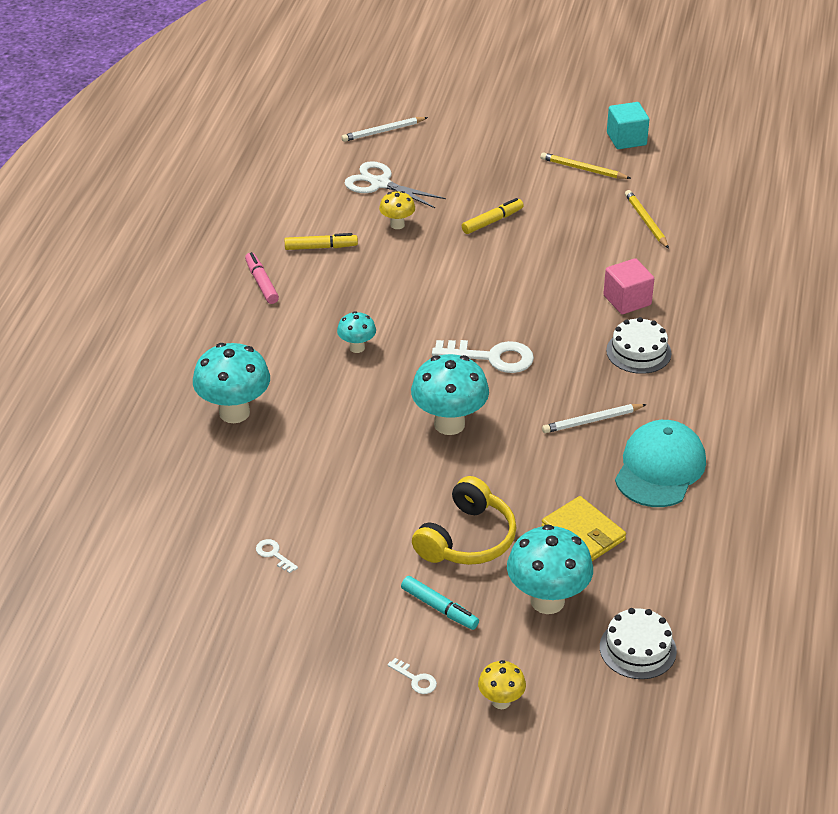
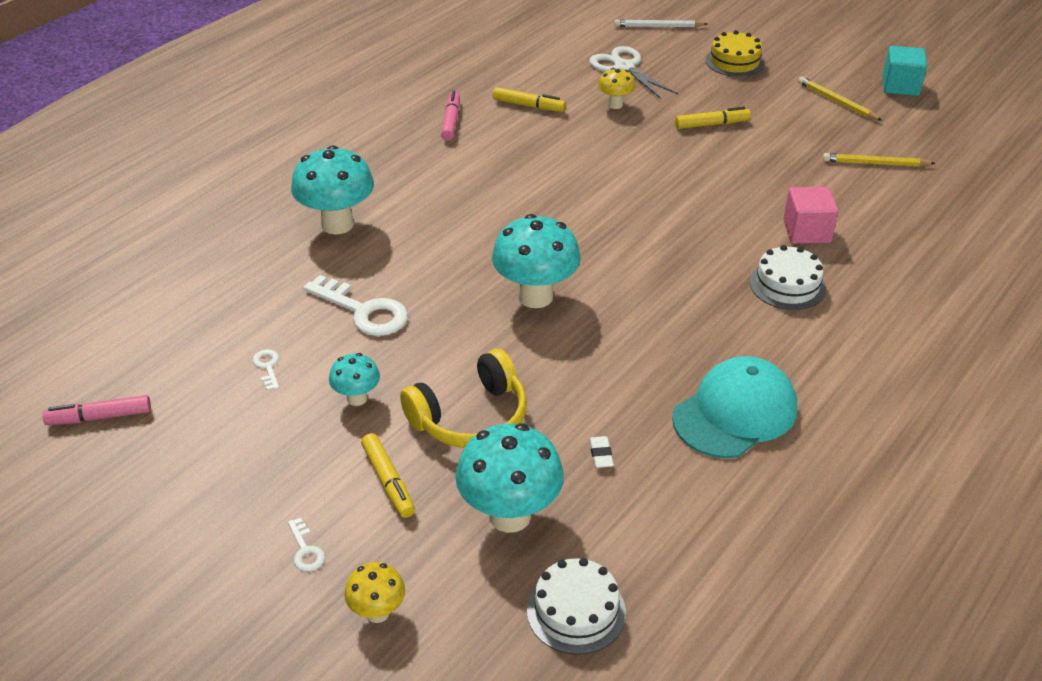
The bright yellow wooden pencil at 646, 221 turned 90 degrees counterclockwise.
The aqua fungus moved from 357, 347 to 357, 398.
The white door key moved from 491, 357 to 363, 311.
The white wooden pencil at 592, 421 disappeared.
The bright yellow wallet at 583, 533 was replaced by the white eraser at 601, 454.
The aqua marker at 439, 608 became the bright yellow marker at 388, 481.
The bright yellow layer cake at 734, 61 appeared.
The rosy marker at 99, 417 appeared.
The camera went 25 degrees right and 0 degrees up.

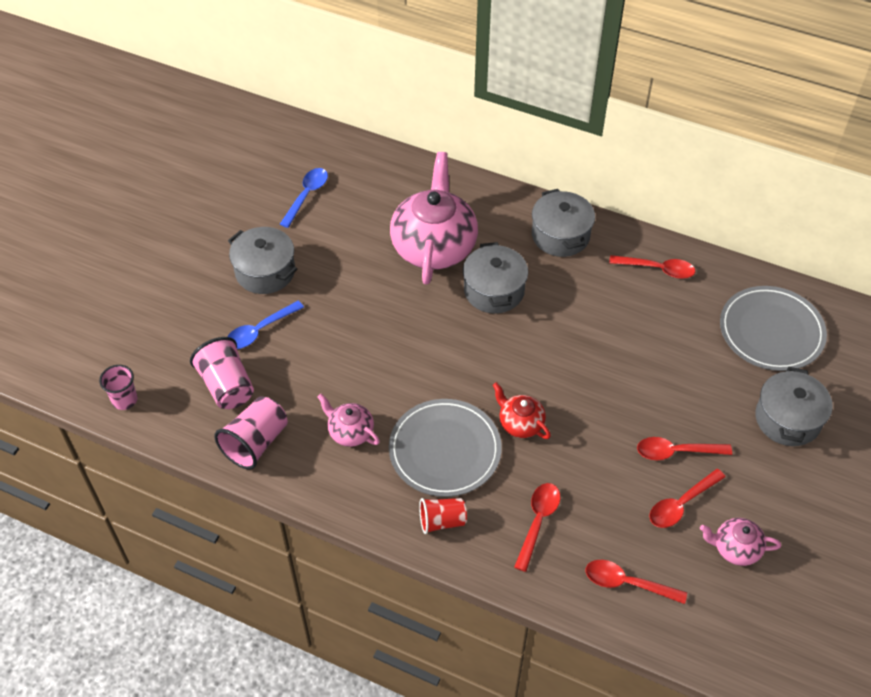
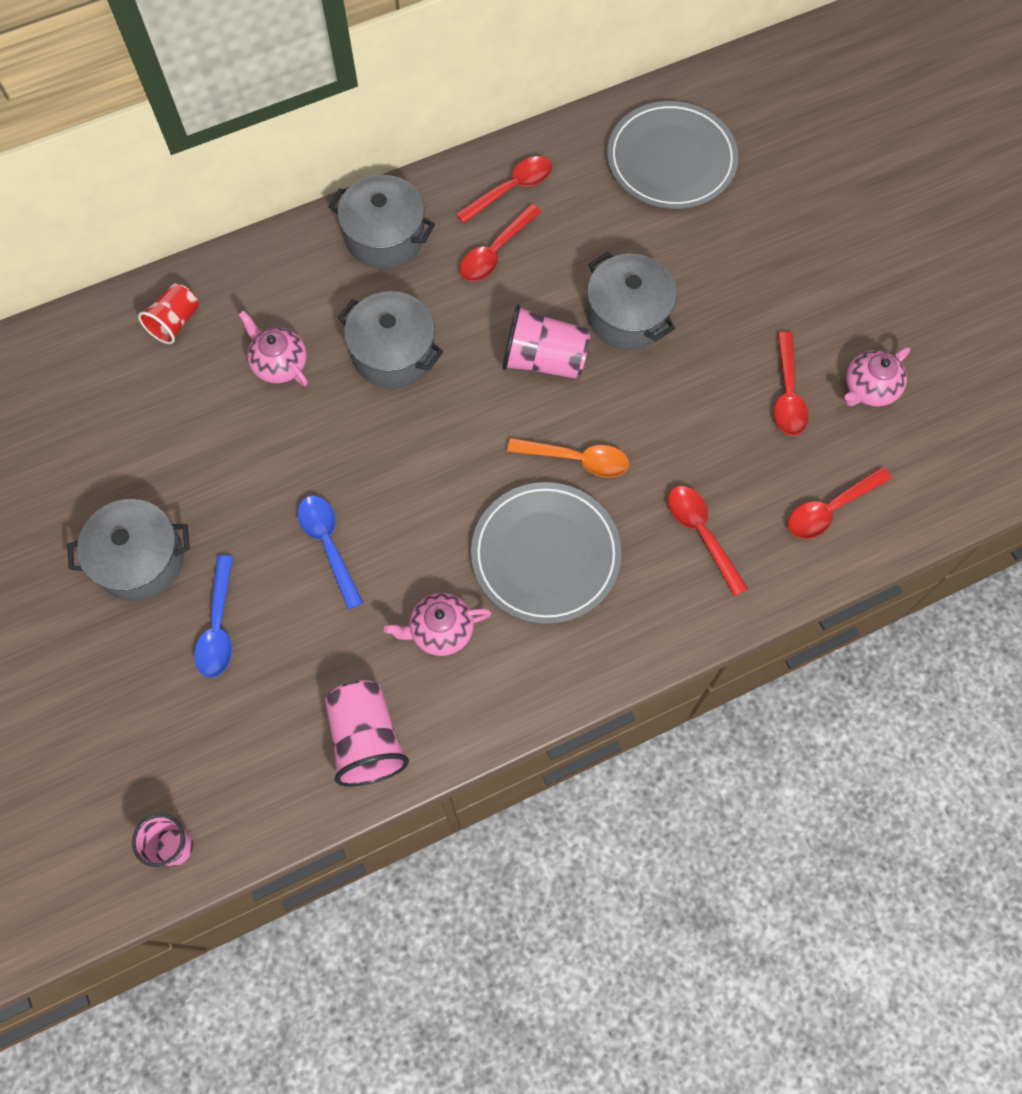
The rosy tea pot at 434, 246 changed to 0.47 times the size.
The cobalt teaspoon moved from 306, 195 to 328, 545.
The rosy beaker moved from 227, 386 to 544, 359.
The grey stockpot moved from 787, 419 to 627, 315.
The scarlet tea pot at 520, 423 was replaced by the bright orange teaspoon at 577, 459.
The scarlet teaspoon moved from 676, 452 to 495, 252.
The scarlet beaker moved from 442, 521 to 175, 322.
The camera went 50 degrees left and 15 degrees up.

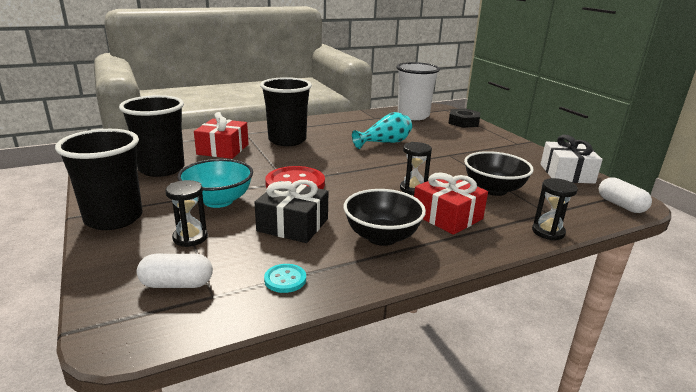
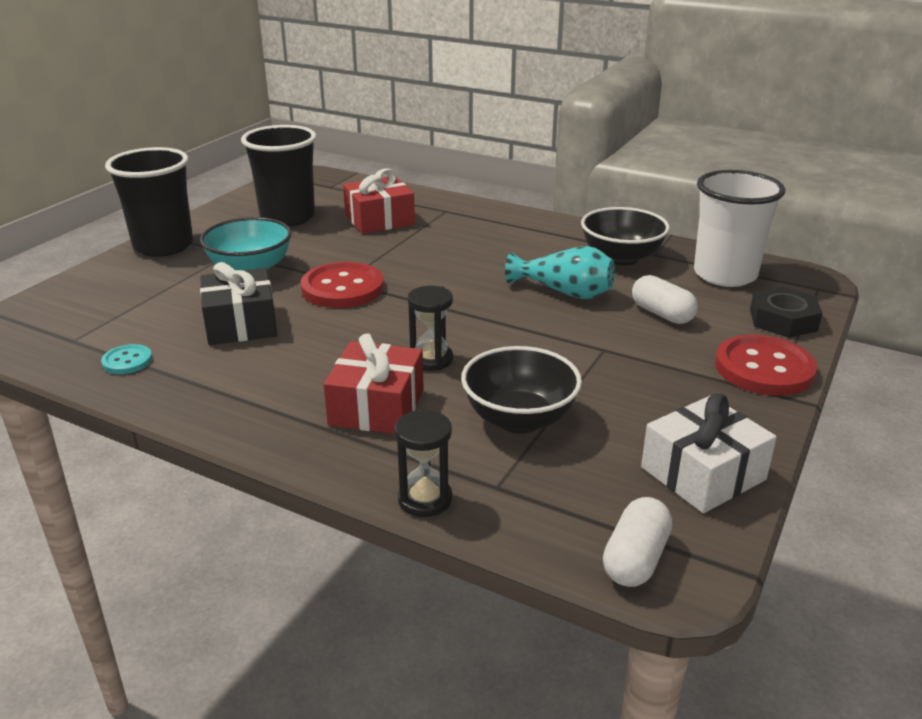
The black beaker at 287, 140 disappeared.
The black hourglass at 190, 238 disappeared.
The black serving bowl moved from 382, 237 to 621, 258.
The white pill shape moved from 177, 284 to 662, 314.
The scarlet shirt button at 764, 368 appeared.
The camera went 55 degrees right and 5 degrees up.

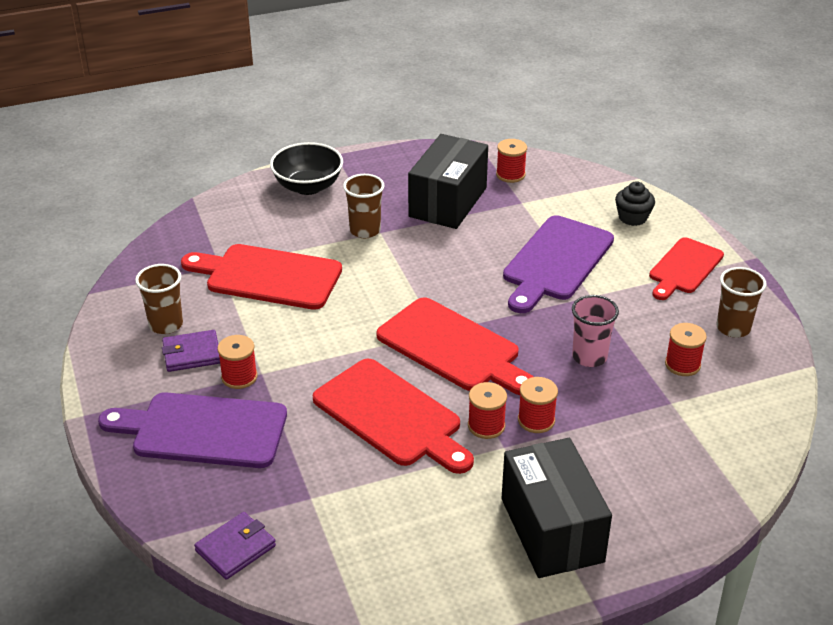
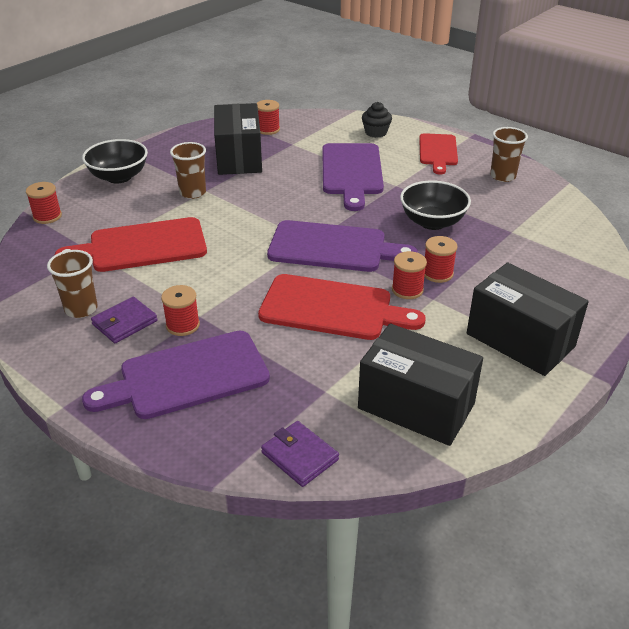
The rosy beaker at 589, 357 was replaced by the black serving bowl at 432, 222.
The scarlet bread board at 452, 348 became the royal purple bread board at 333, 247.
The scarlet bobbin moved from 682, 364 to 47, 216.
The royal purple wallet at 235, 548 turned 60 degrees counterclockwise.
The black parcel at 416, 406 appeared.
The camera went 30 degrees left and 0 degrees up.

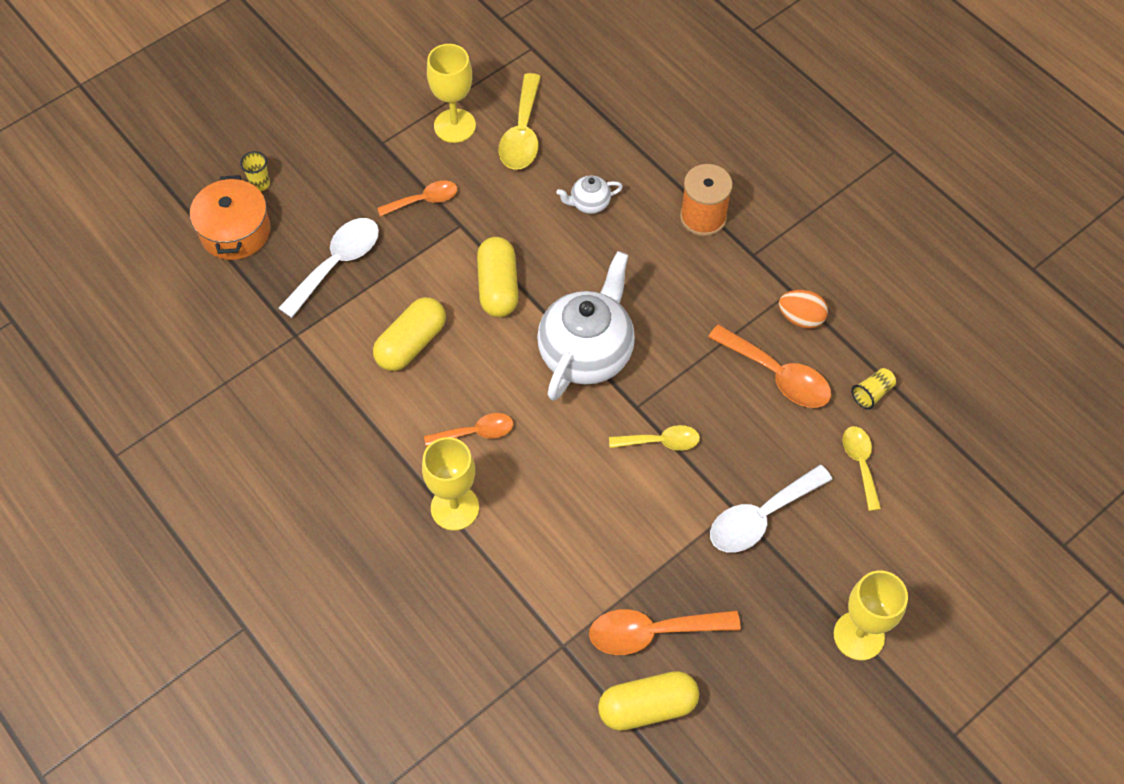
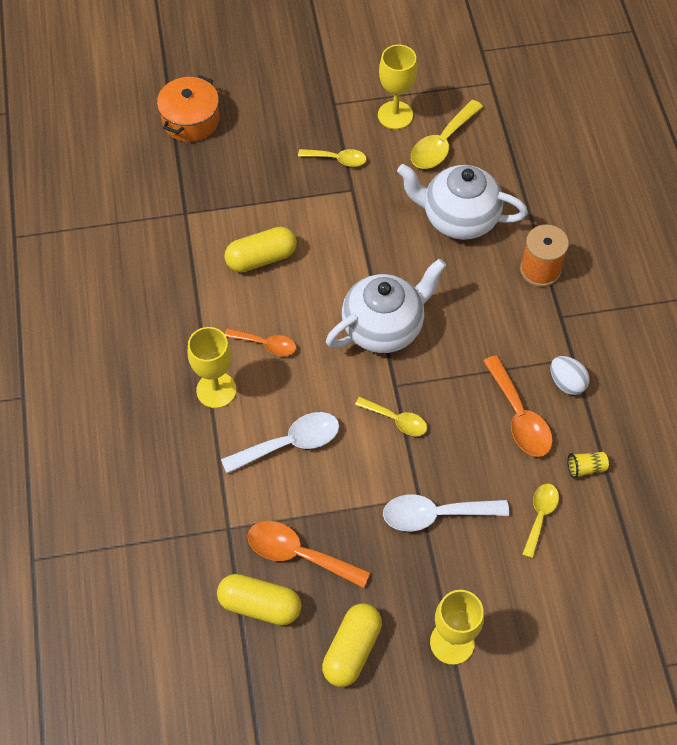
The bright yellow beaker at 260, 184 disappeared.
The white tea pot at 589, 203 changed to 2.25 times the size.
The bright orange teaspoon at 424, 200 became the bright yellow teaspoon at 337, 159.
The white teaspoon moved from 337, 263 to 290, 443.
The bright yellow pill shape moved from 498, 287 to 352, 650.
The bright orange egg shape at 800, 318 became the white egg shape at 566, 383.
The camera went 30 degrees right and 0 degrees up.

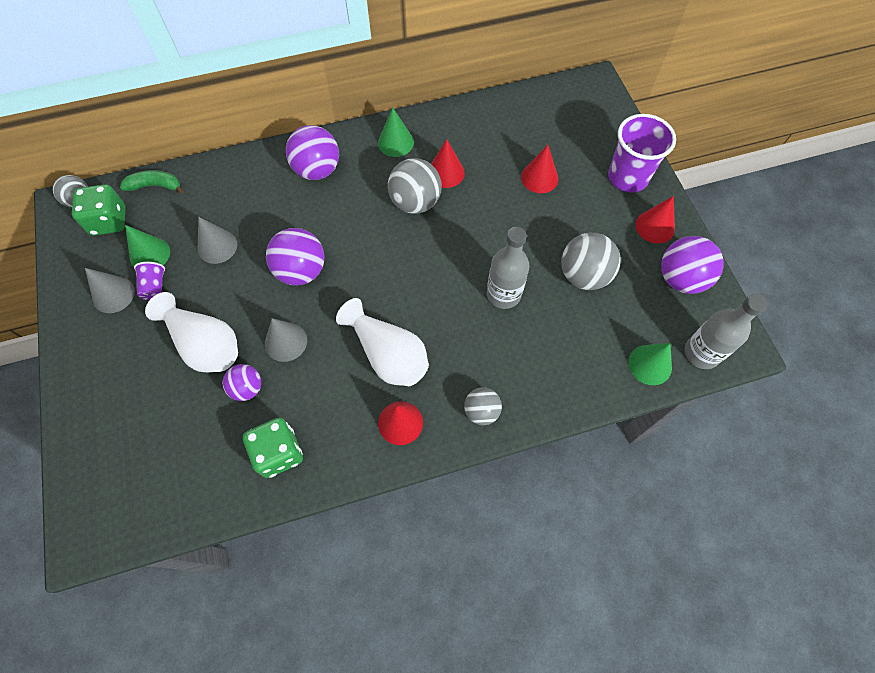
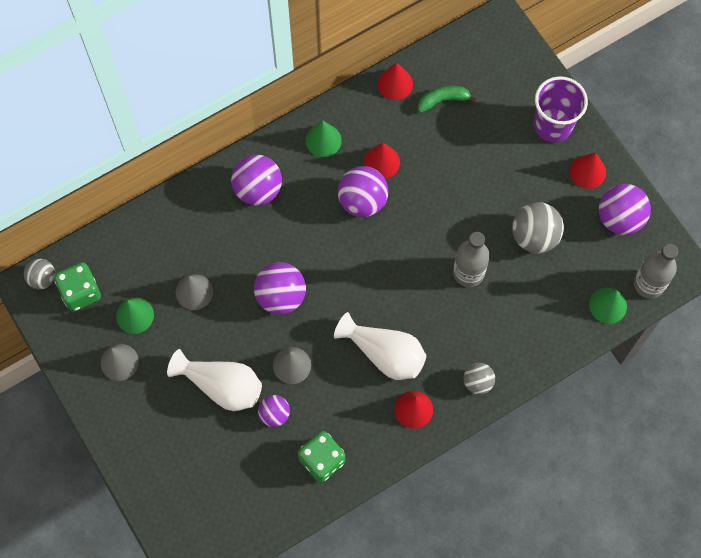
The scarlet cone shape moved from 539, 178 to 395, 84.
The grey sphere at 415, 202 became the royal purple sphere at 362, 201.
The leaf-green banana moved from 155, 186 to 443, 100.
The royal purple beaker at 155, 287 disappeared.
The camera went 15 degrees left and 5 degrees up.

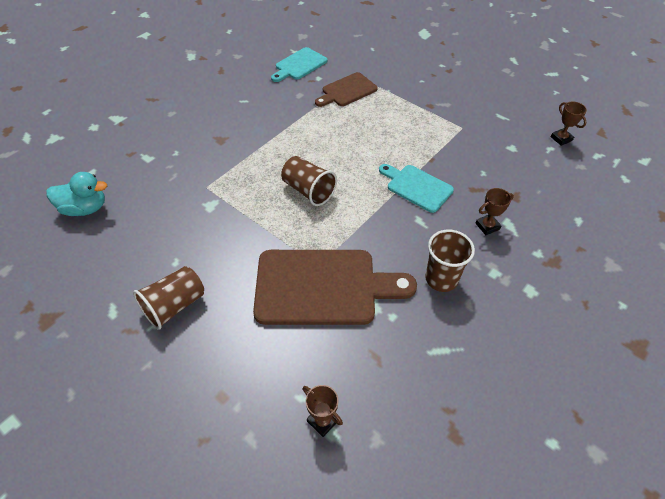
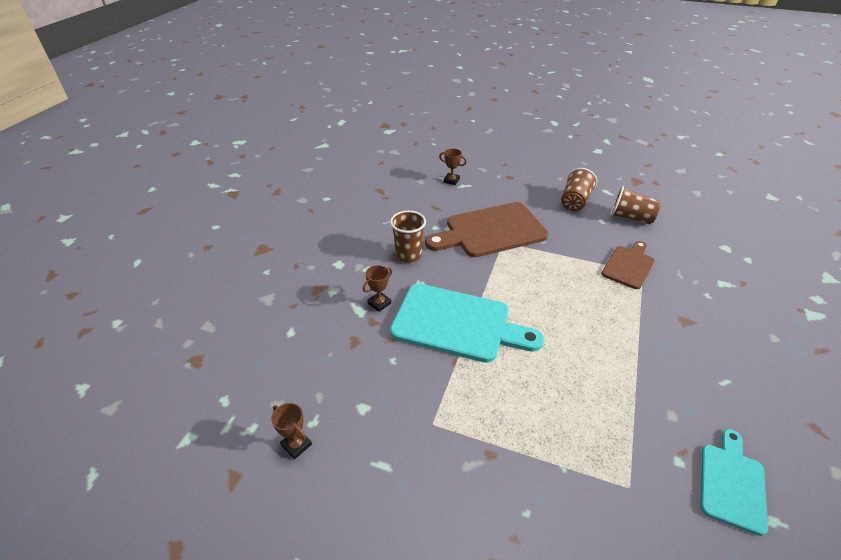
The dark brown bread board moved from 347, 91 to 629, 265.
The dark brown beaker moved from 308, 190 to 630, 218.
The aqua bread board at 417, 187 changed to 1.78 times the size.
The aqua rubber duck at 85, 208 disappeared.
The camera went 160 degrees right and 10 degrees down.

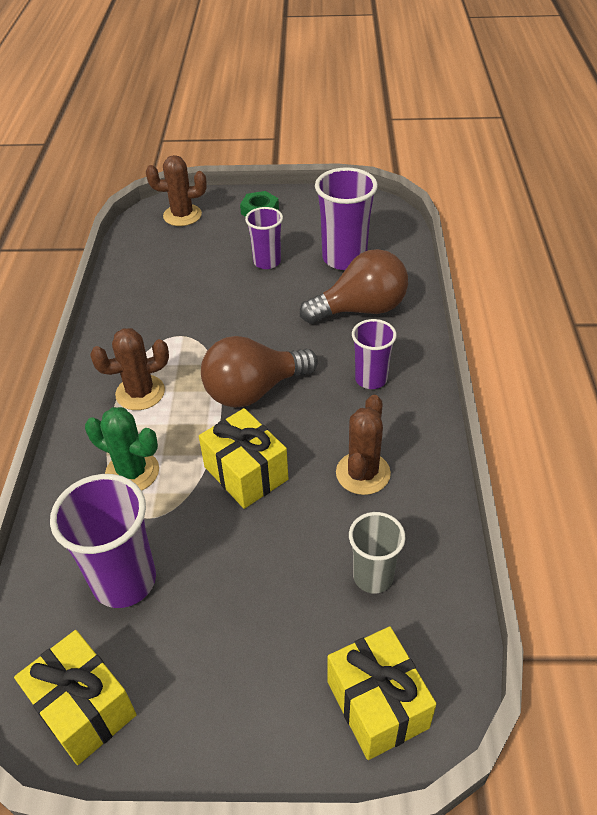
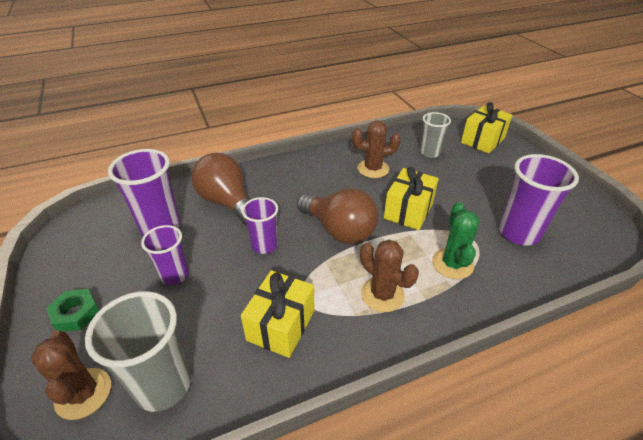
The royal purple beaker moved from 371, 379 to 264, 245.
The bright yellow gift moved from 84, 708 to 281, 325.
The grey beaker at 163, 385 appeared.
The camera went 115 degrees left and 5 degrees down.

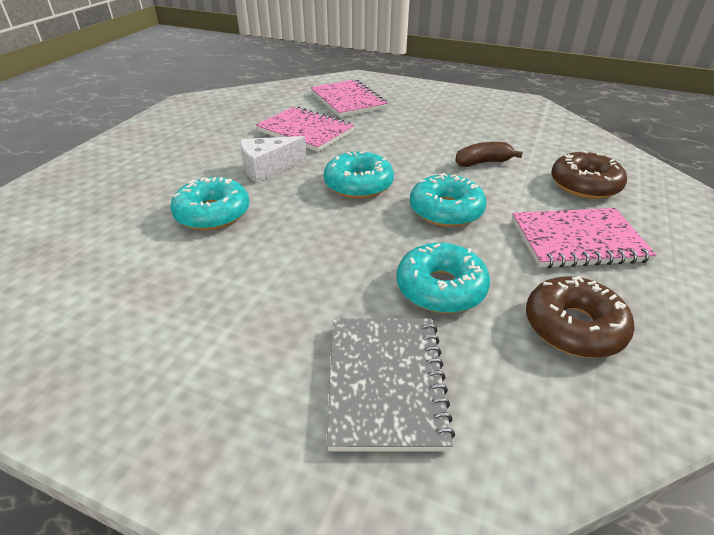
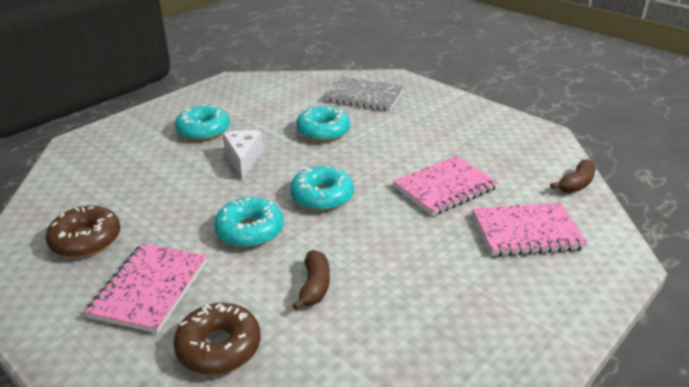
The white piece of cheese moved from 268, 168 to 243, 160.
The aqua glazed donut moved from 441, 288 to 203, 130.
The grey notebook moved from 385, 382 to 365, 96.
The dark brown banana at 576, 184 appeared.
The camera went 110 degrees right and 5 degrees down.

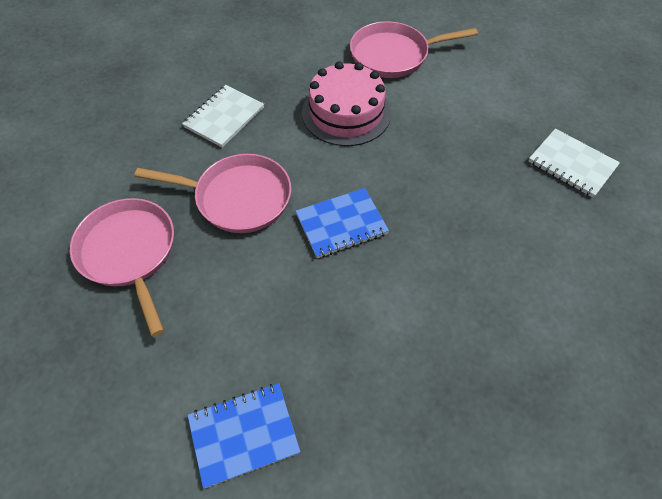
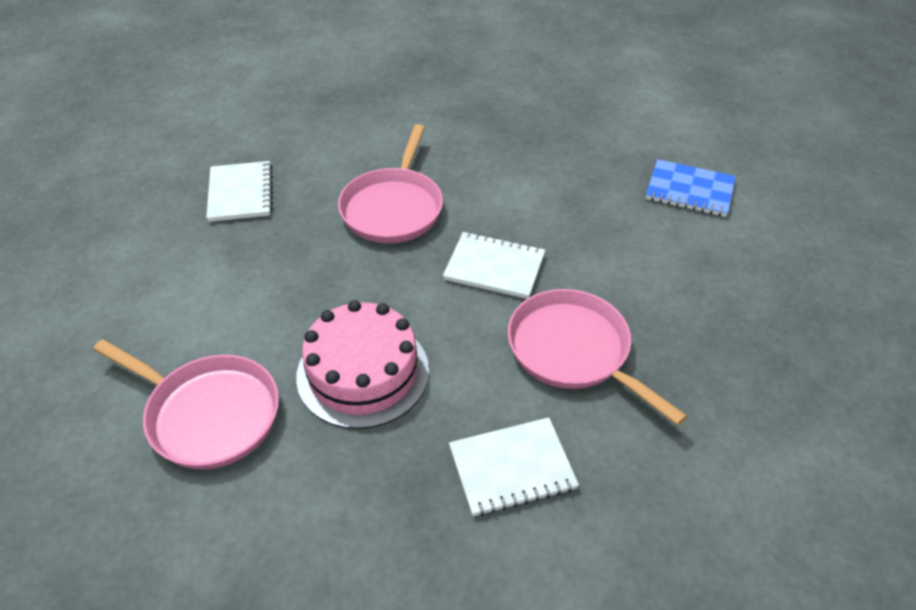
The cobalt notebook at 341, 224 became the white notebook at 494, 267.
The rosy frying pan moved from 129, 252 to 393, 208.
The camera went 140 degrees left and 10 degrees down.

